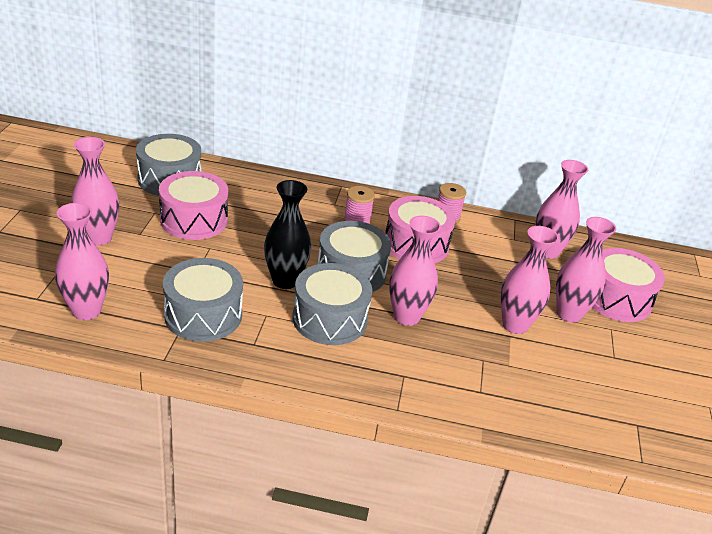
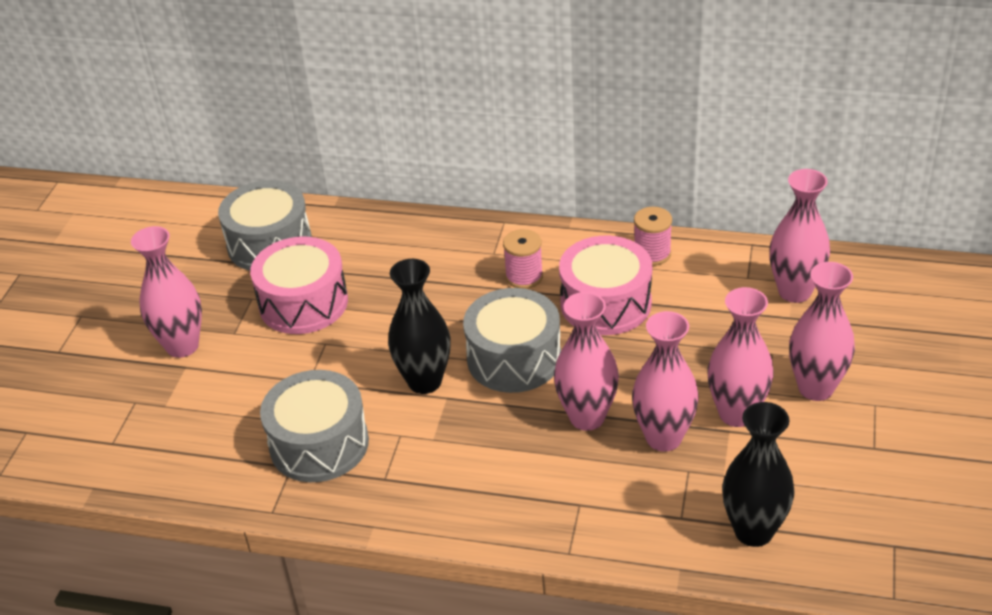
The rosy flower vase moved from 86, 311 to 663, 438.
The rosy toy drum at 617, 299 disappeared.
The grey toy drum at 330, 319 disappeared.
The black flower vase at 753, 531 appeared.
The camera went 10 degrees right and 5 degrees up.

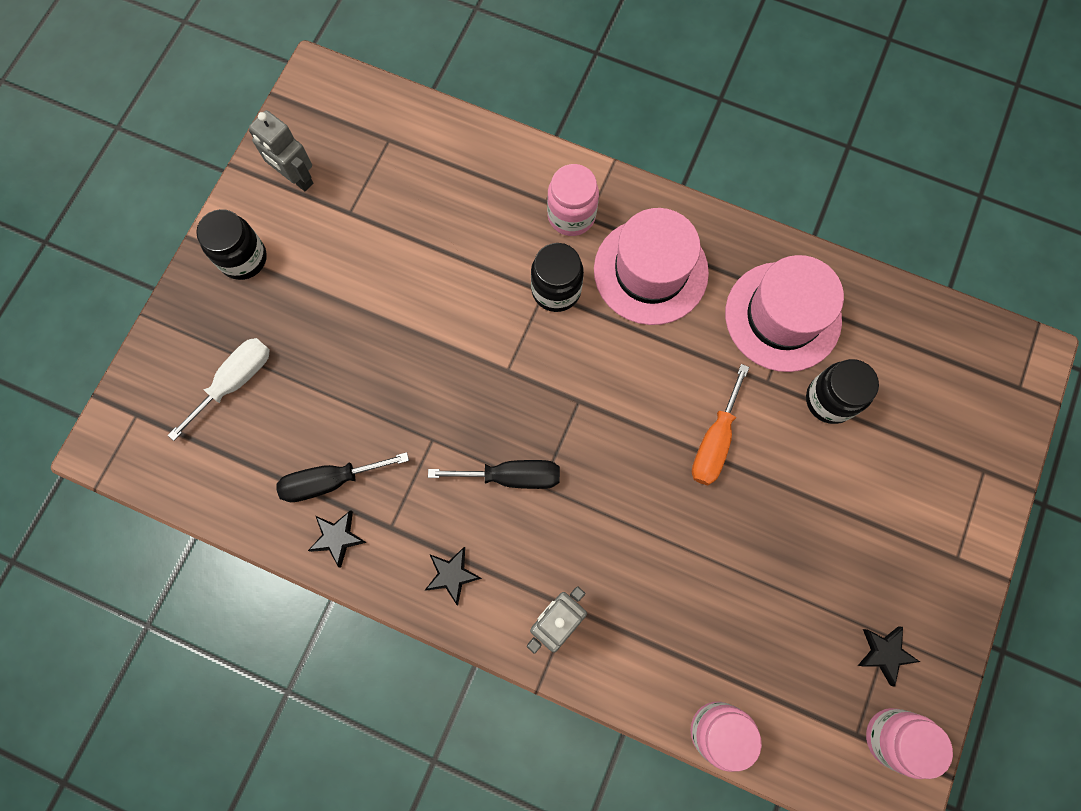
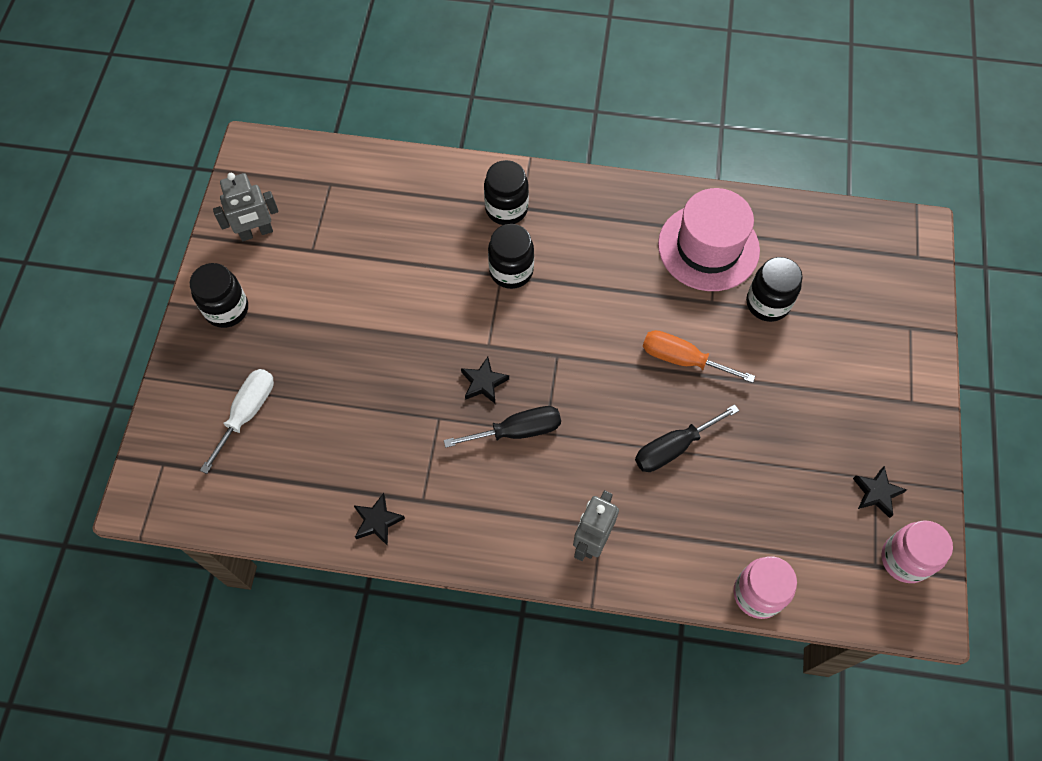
The grey toy robot at 296, 178 turned 45 degrees counterclockwise.
The rosy preserve jar at 571, 215 became the black preserve jar at 506, 209.
The rosy hat at 650, 271 disappeared.
The bright orange flat screwdriver at 714, 441 turned 105 degrees clockwise.
The black flat screwdriver moved from 330, 481 to 673, 448.
The black five-pointed star moved from 452, 575 to 484, 383.
The camera went 15 degrees left and 10 degrees down.

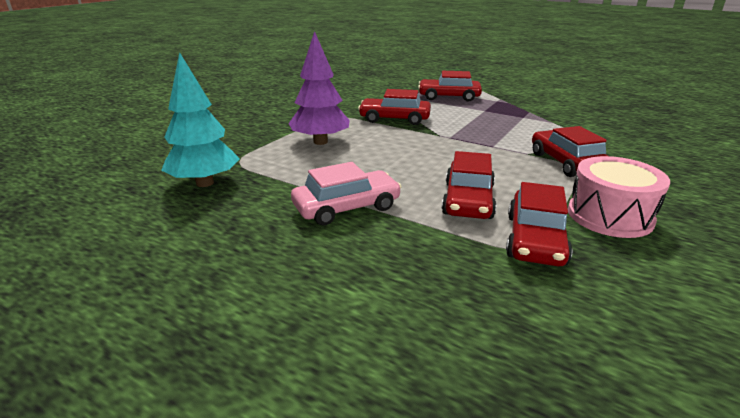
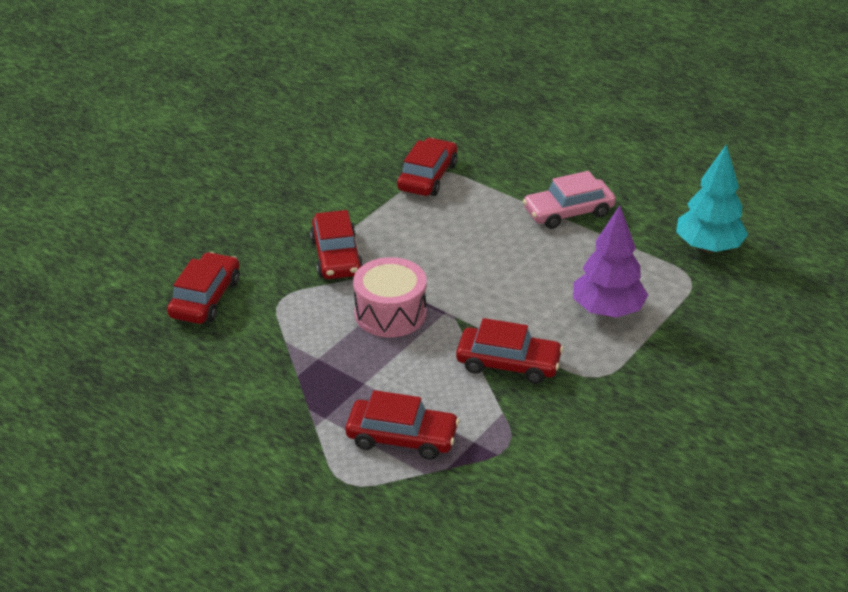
The scarlet car moved from 468, 200 to 205, 298.
The rosy toy drum moved from 609, 216 to 390, 313.
The camera went 175 degrees left and 10 degrees up.

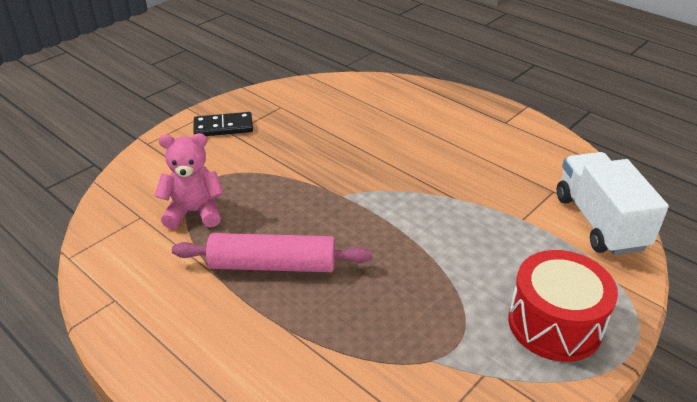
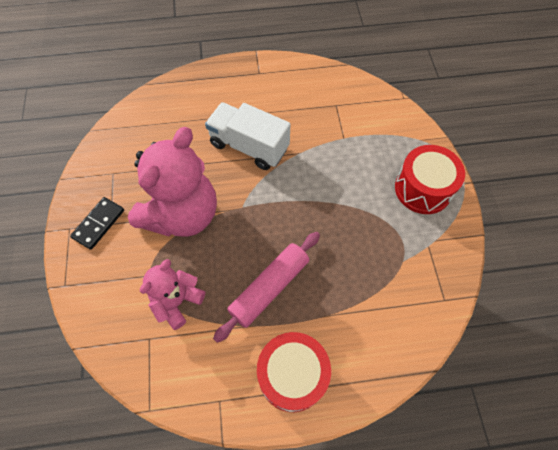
The white lorry moved from 599, 222 to 249, 146.
The rosy teddy at 182, 214 appeared.
The scarlet toy drum at 292, 375 appeared.
The camera went 50 degrees left and 25 degrees up.

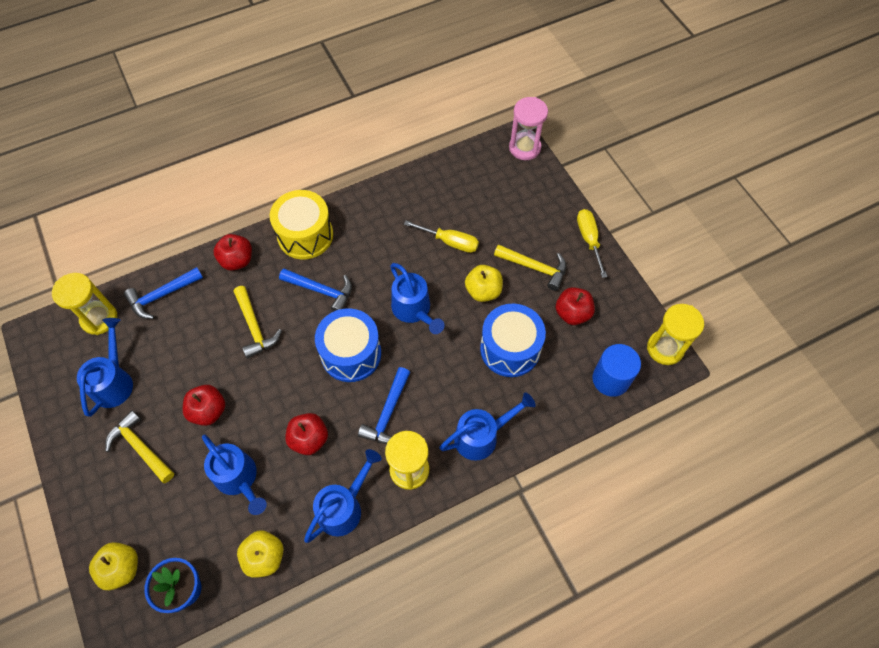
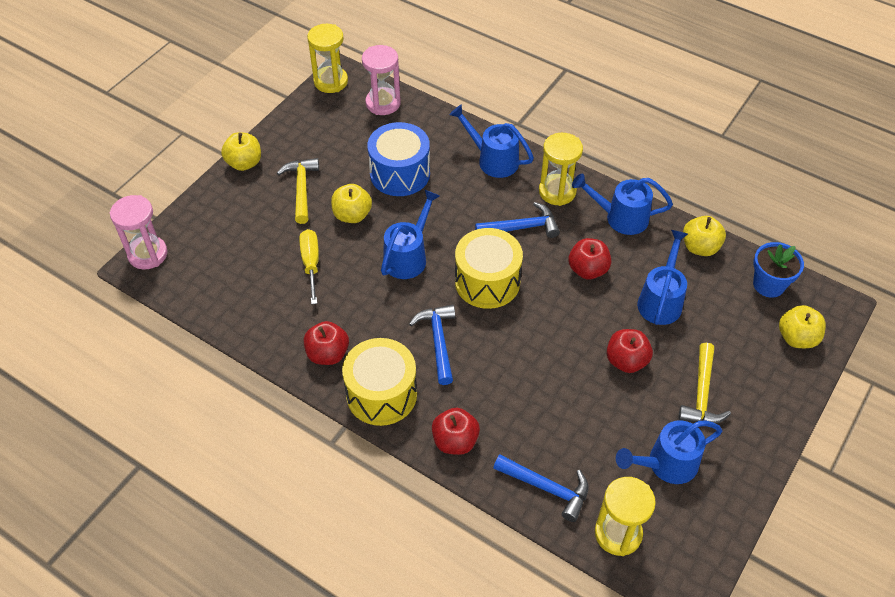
The bright yellow flat screwdriver at 589, 240 was replaced by the bright yellow apple at 244, 163.
The bright yellow hammer at 255, 327 disappeared.
The scarlet apple moved from 572, 313 to 328, 354.
The cobalt toy drum at 351, 354 became the bright yellow toy drum at 487, 282.
The cobalt cylinder at 611, 379 was replaced by the rosy hourglass at 383, 103.
The camera went 120 degrees left and 10 degrees down.

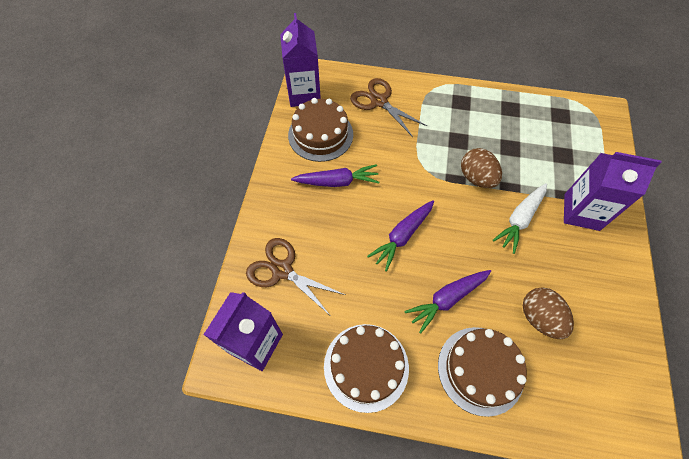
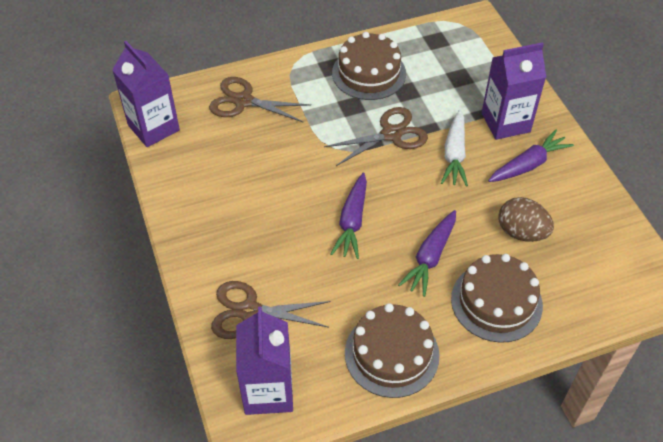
The dark brown layer cake moved from 320, 134 to 369, 73.
The dark brown egg shape at 476, 178 was replaced by the dark brown scissors at 391, 134.
The royal purple toy carrot moved from 337, 182 to 528, 164.
The camera went 30 degrees left and 10 degrees down.

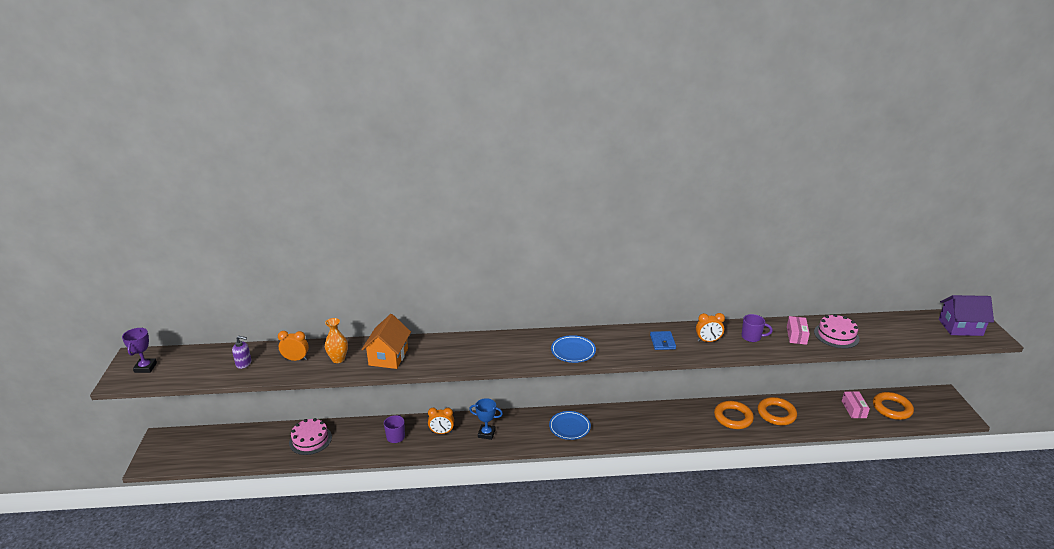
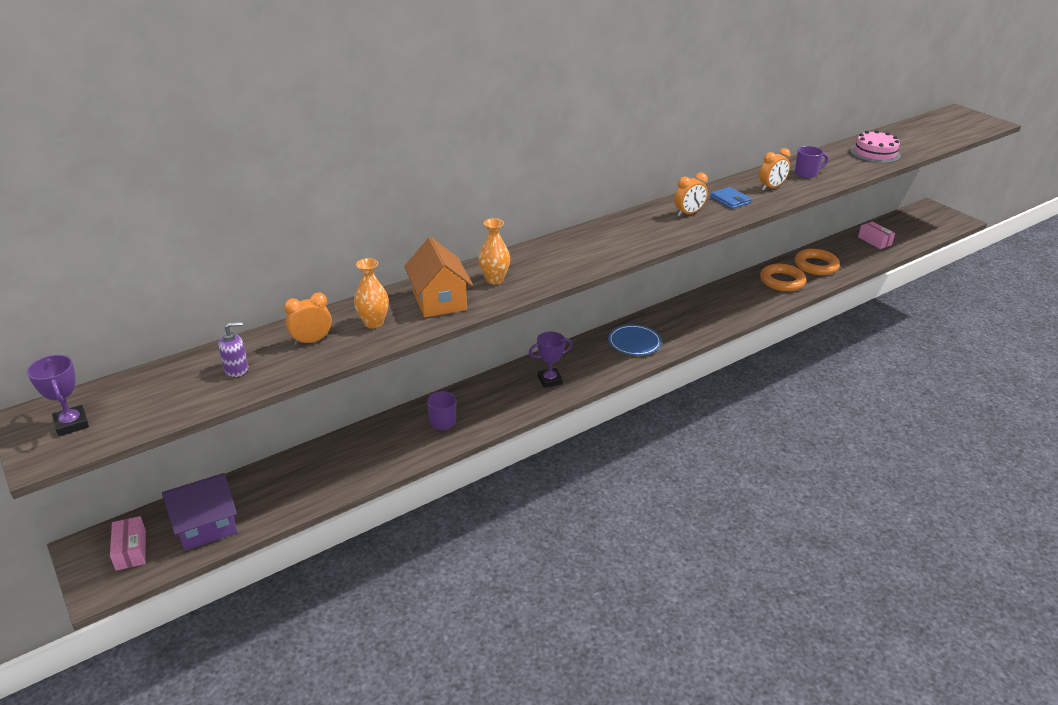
The royal purple house moved from 960, 327 to 206, 527.
The rosy parcel moved from 796, 335 to 131, 550.
The cobalt plate at 573, 351 disappeared.
The bright orange hoop at 892, 408 disappeared.
The cobalt award cup at 486, 433 became the royal purple award cup at 550, 380.
The bright orange clock moved from 441, 432 to 688, 213.
The rosy layer cake at 310, 440 disappeared.
The bright orange flower vase at 494, 279 appeared.
The camera went 30 degrees left and 5 degrees up.

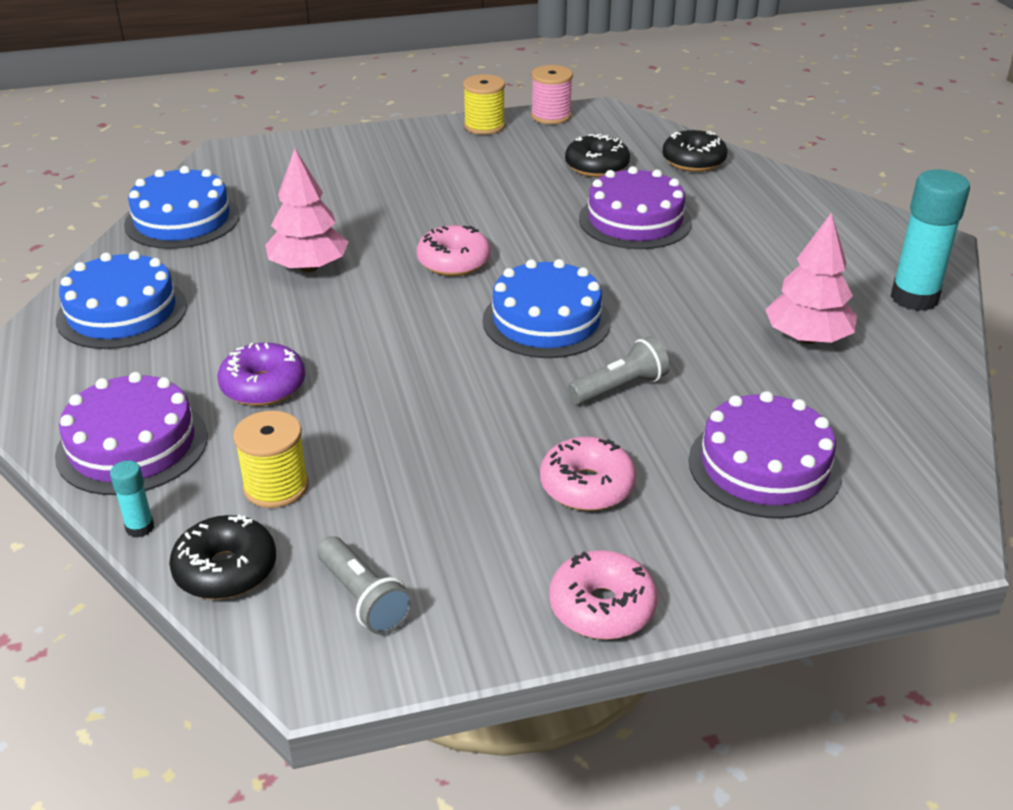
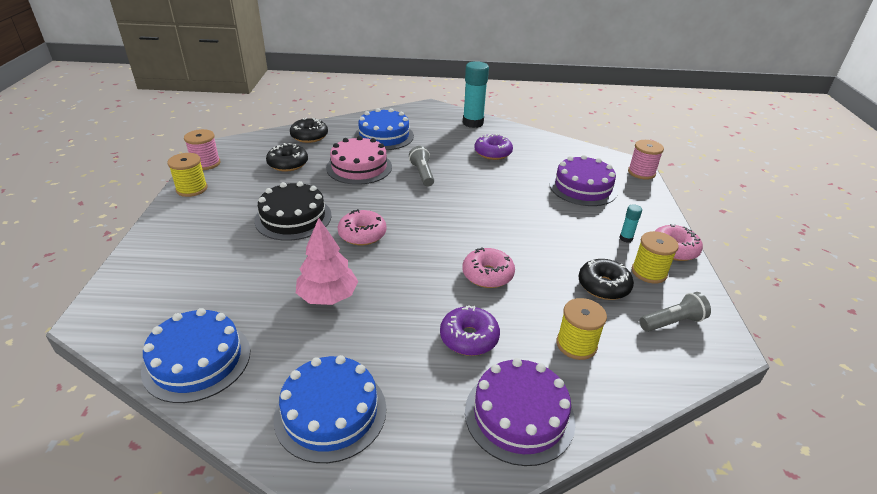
The royal purple layer cake at 635, 220 became the rosy layer cake at 359, 167.
The rosy toy tree at 807, 338 was replaced by the royal purple glazed donut at 492, 153.
The cobalt layer cake moved from 546, 321 to 384, 136.
The grey pocket torch moved from 620, 388 to 422, 174.
The rosy glazed donut moved from 587, 486 to 487, 275.
The aqua stick of glue moved from 140, 528 to 626, 238.
The black glazed donut moved from 226, 570 to 603, 286.
The rosy bobbin at 641, 172 appeared.
The black layer cake at 293, 217 appeared.
The bright yellow bobbin at 649, 272 appeared.
The camera went 75 degrees left and 0 degrees up.

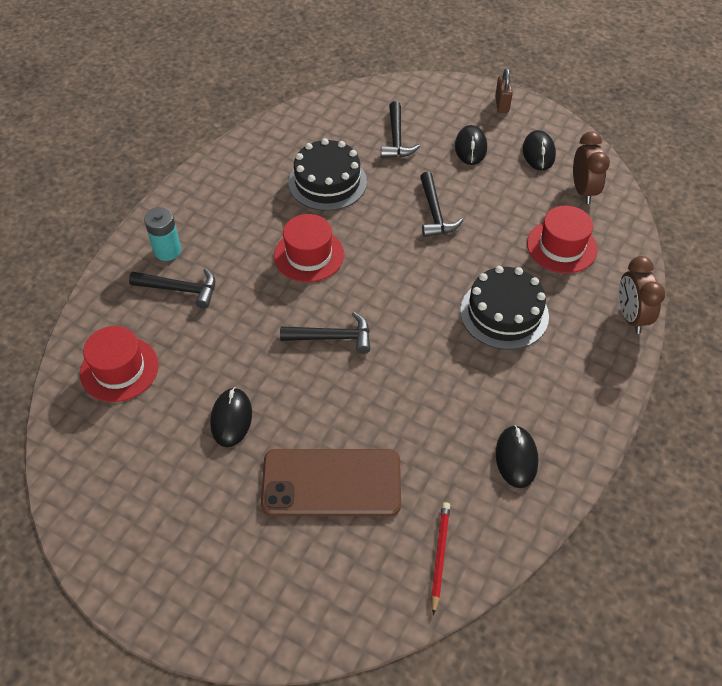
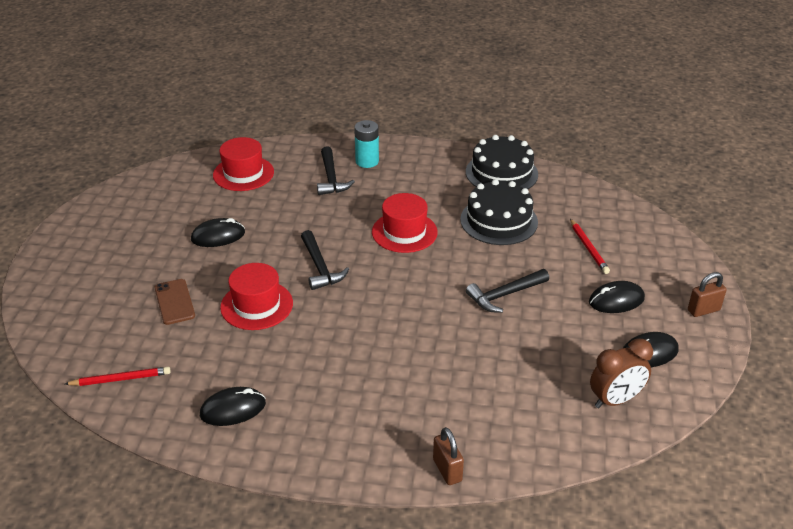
The black hammer at 396, 139 was replaced by the scarlet wooden pencil at 588, 248.
The scarlet hat moved from 561, 246 to 256, 305.
The dark brown clock at 630, 317 was replaced by the dark brown small lock at 447, 470.
The black layer cake moved from 504, 313 to 501, 173.
The dark brown mobile phone at 331, 483 changed to 0.52 times the size.
The camera went 70 degrees right and 15 degrees down.

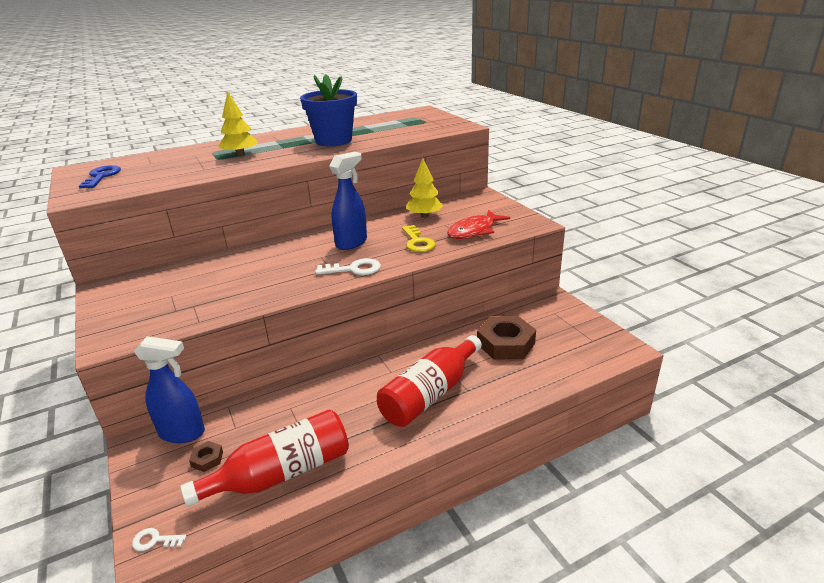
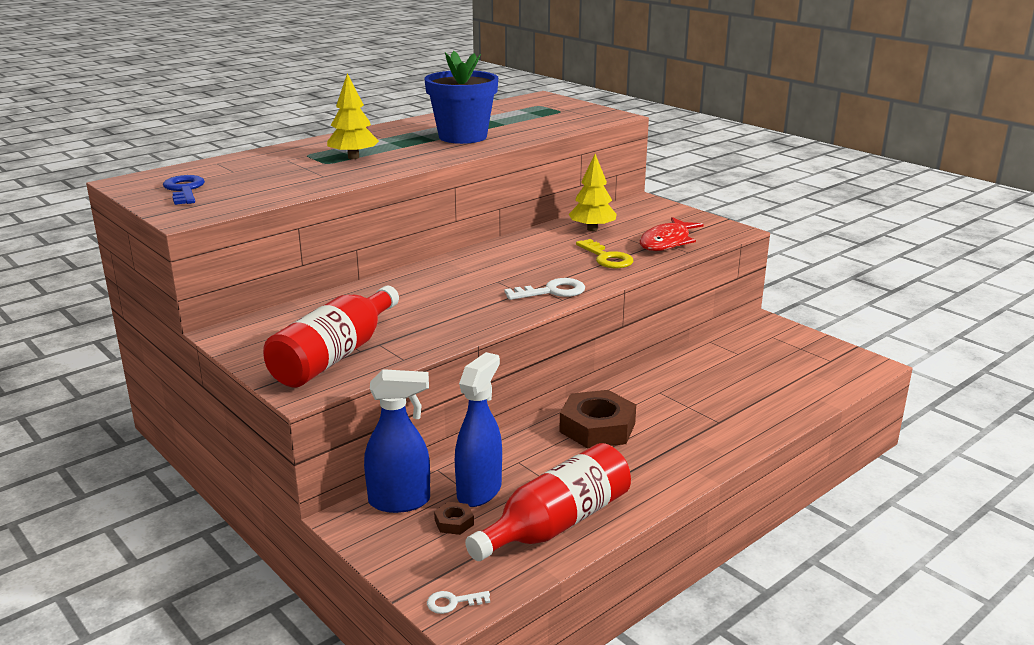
The cobalt spray bottle moved from 352, 243 to 479, 491.
The dark brown nut moved from 505, 343 to 597, 427.
The scarlet drink bottle moved from 430, 394 to 335, 356.
The camera went 15 degrees left and 5 degrees down.

